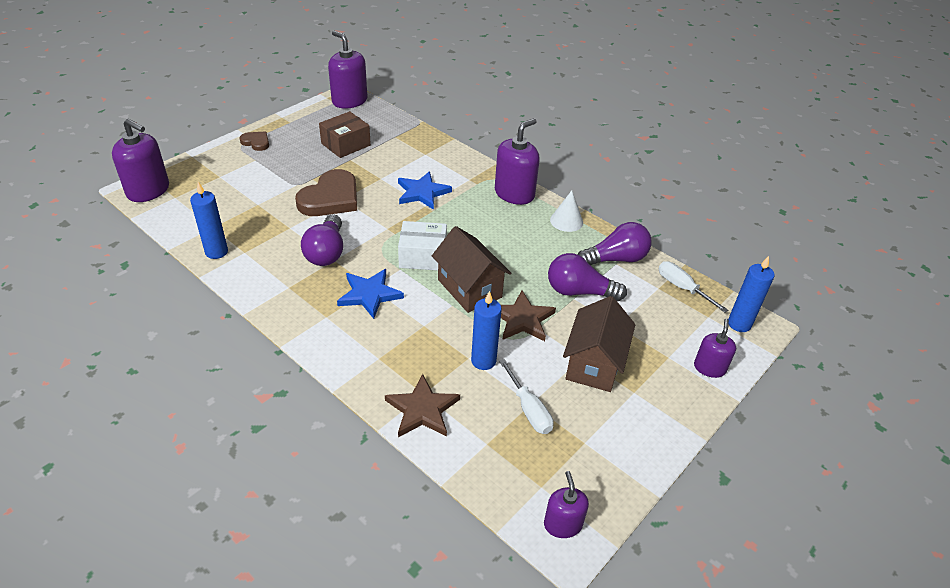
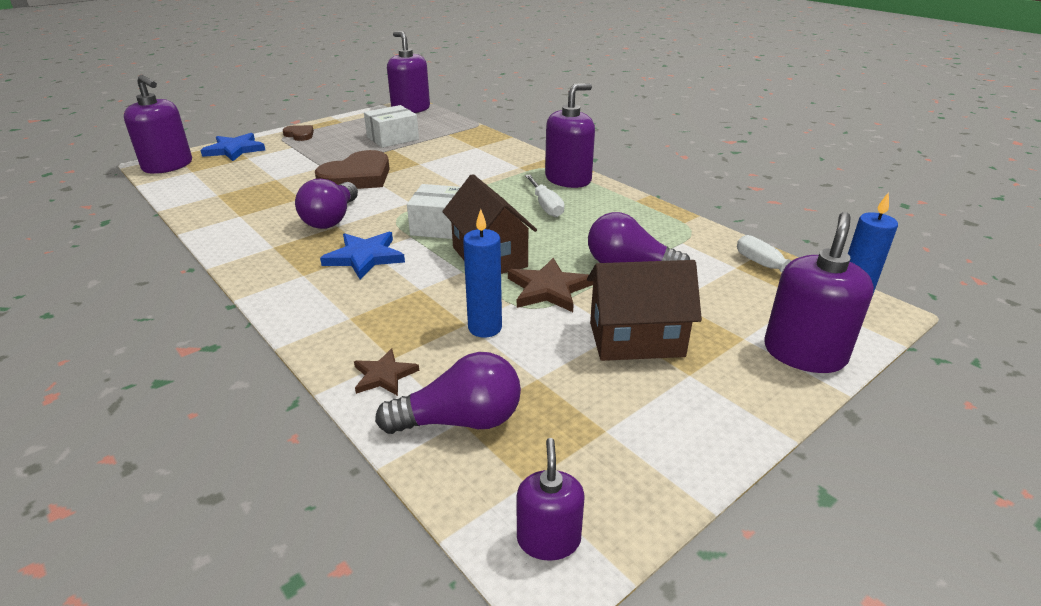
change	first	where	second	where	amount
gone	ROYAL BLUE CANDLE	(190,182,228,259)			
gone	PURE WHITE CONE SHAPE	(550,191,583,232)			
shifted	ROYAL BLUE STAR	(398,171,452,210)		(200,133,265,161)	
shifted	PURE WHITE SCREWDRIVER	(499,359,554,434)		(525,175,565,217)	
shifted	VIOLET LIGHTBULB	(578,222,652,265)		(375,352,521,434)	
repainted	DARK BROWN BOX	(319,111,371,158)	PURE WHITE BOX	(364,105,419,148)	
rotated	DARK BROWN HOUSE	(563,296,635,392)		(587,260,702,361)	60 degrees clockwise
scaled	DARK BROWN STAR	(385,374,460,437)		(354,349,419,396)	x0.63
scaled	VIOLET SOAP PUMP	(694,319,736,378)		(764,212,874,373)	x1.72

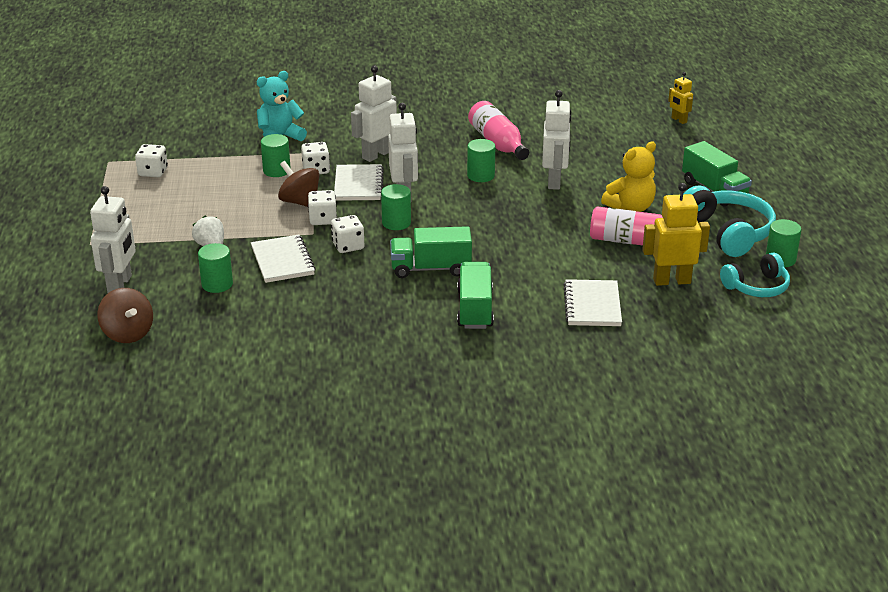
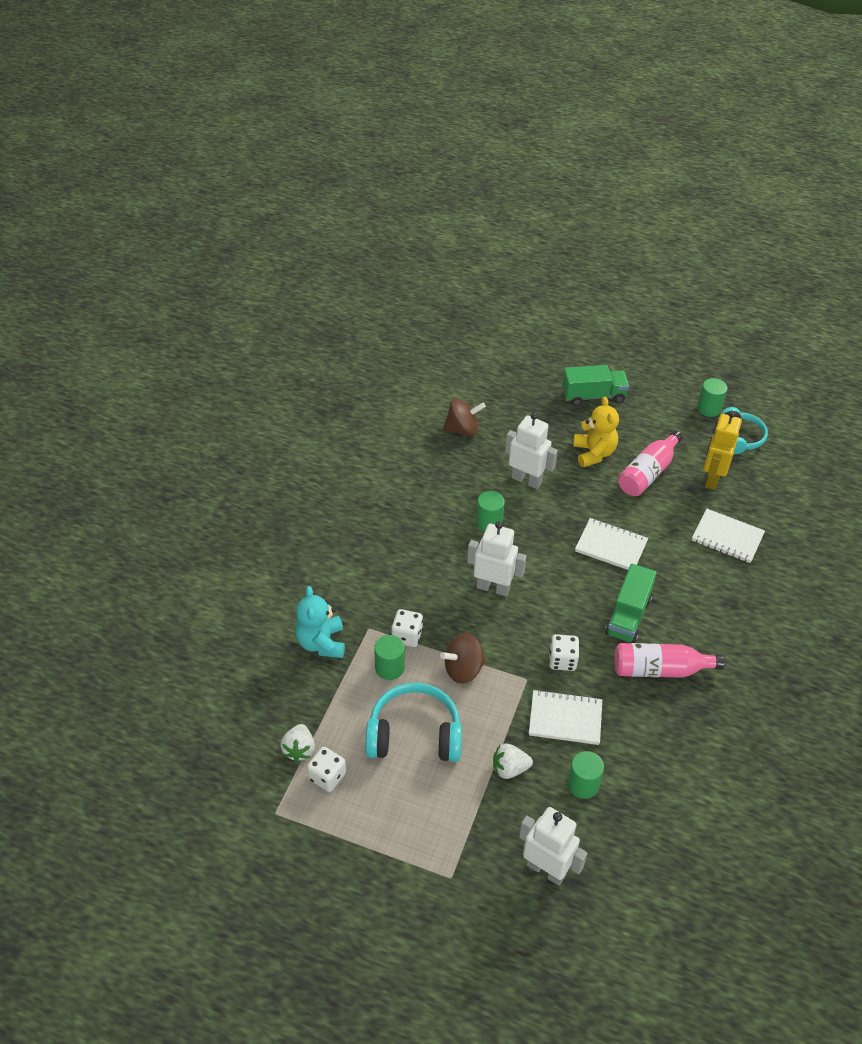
change	first	where	second	where	amount
gone	PURE WHITE DICE	(308,190,337,225)			
gone	PURE WHITE TOY ROBOT	(351,65,397,162)			
gone	GREEN SOLID CYLINDER	(381,184,411,230)			
gone	GREEN LORRY	(457,262,494,329)			
gone	GOLDEN TOY ROBOT	(668,72,693,124)			
new			PURE WHITE BERRY	(280,724,315,762)	
shifted	DARK BROWN TOY TOP	(97,288,153,343)		(443,398,486,436)	
shifted	PURE WHITE NOTEPAD	(334,164,384,201)		(575,518,648,570)	
shifted	ROSY FLASK	(468,101,529,160)		(614,643,725,678)	
shifted	AQUA HEADPHONES	(684,185,776,257)		(365,683,462,762)	

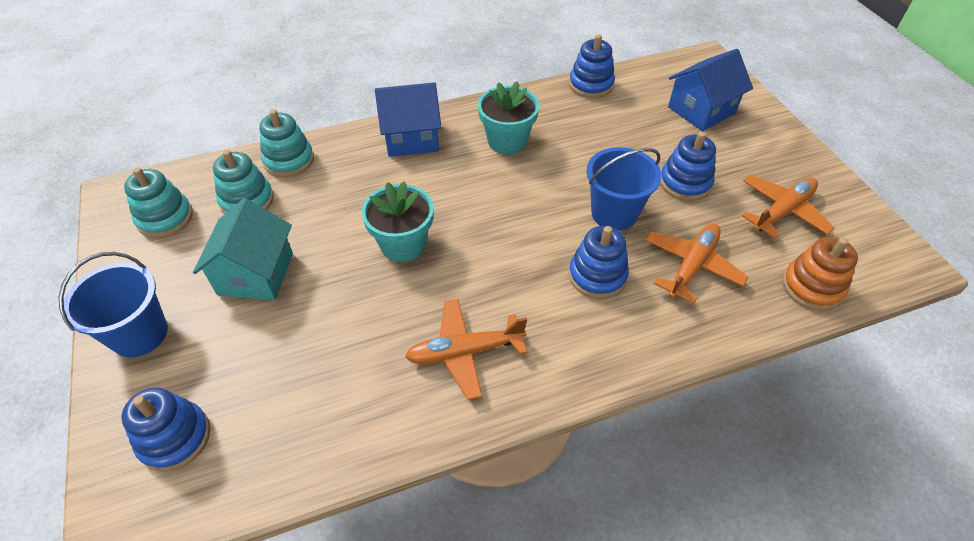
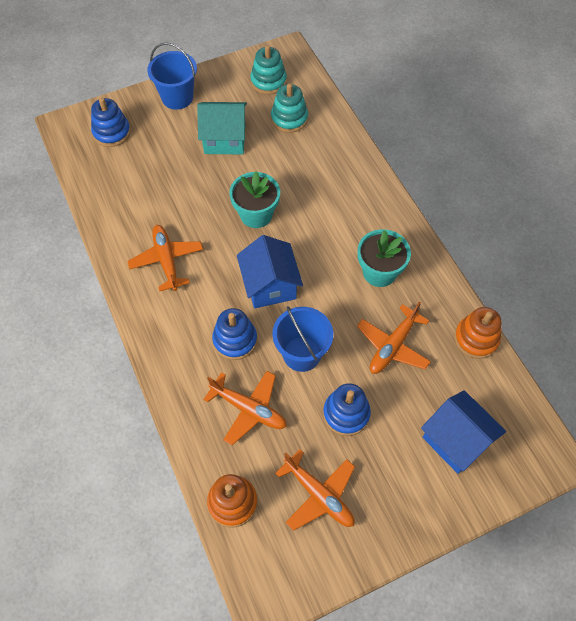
change	first	where	second	where	amount
gone	AQUA STACKING TOY	(259,109,314,177)			
new			ORANGE PLANE	(357,302,431,374)	
shifted	ROYAL BLUE HOUSE	(375,82,441,157)		(237,235,303,309)	
repainted	ROYAL BLUE STACKING TOY	(569,34,615,98)	ORANGE STACKING TOY	(454,307,502,359)	

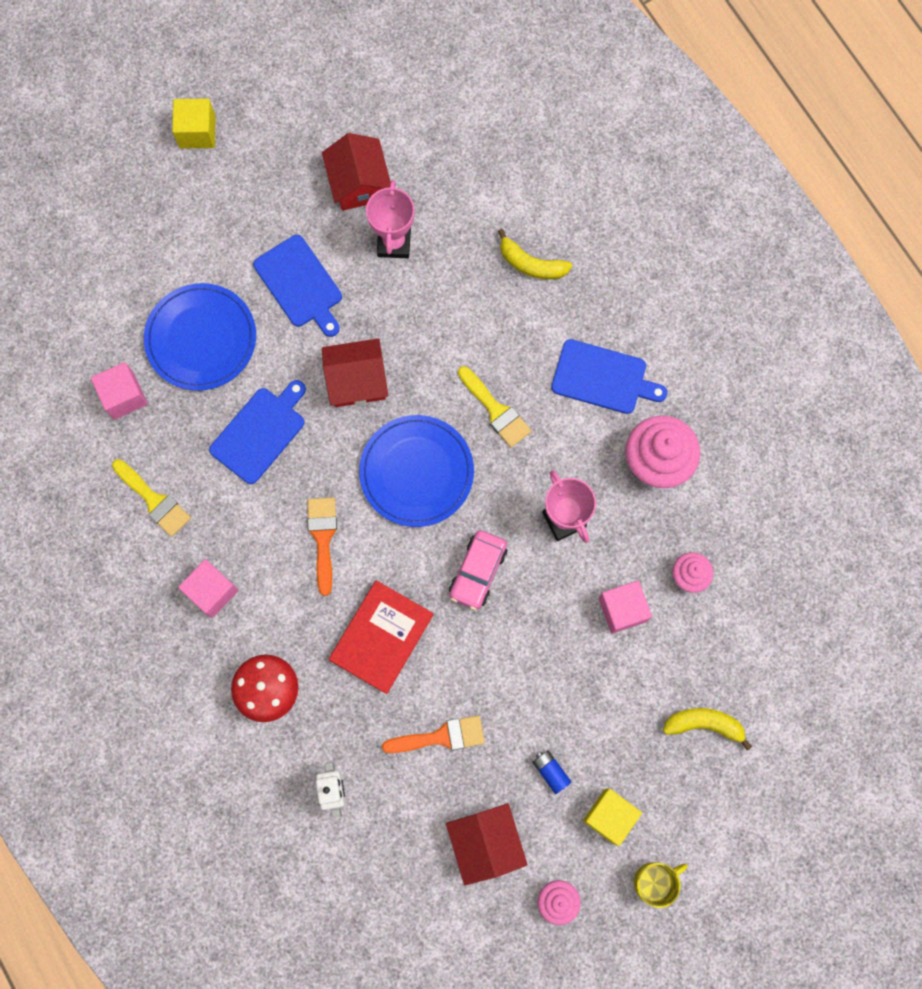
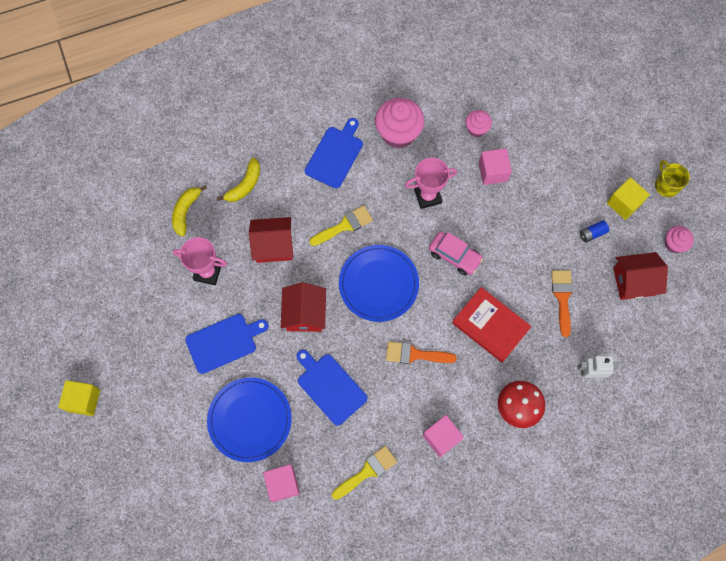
change	first	where	second	where	amount
shifted	CRIMSON HOUSE	(322,133,391,211)		(249,217,293,263)	
shifted	GOLDEN BANANA	(663,708,752,751)		(172,185,207,237)	

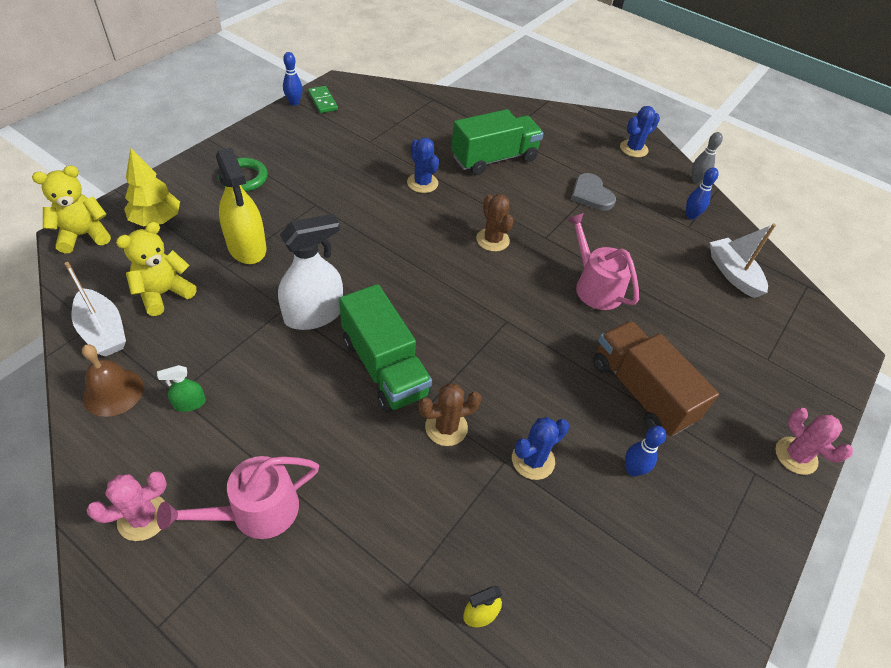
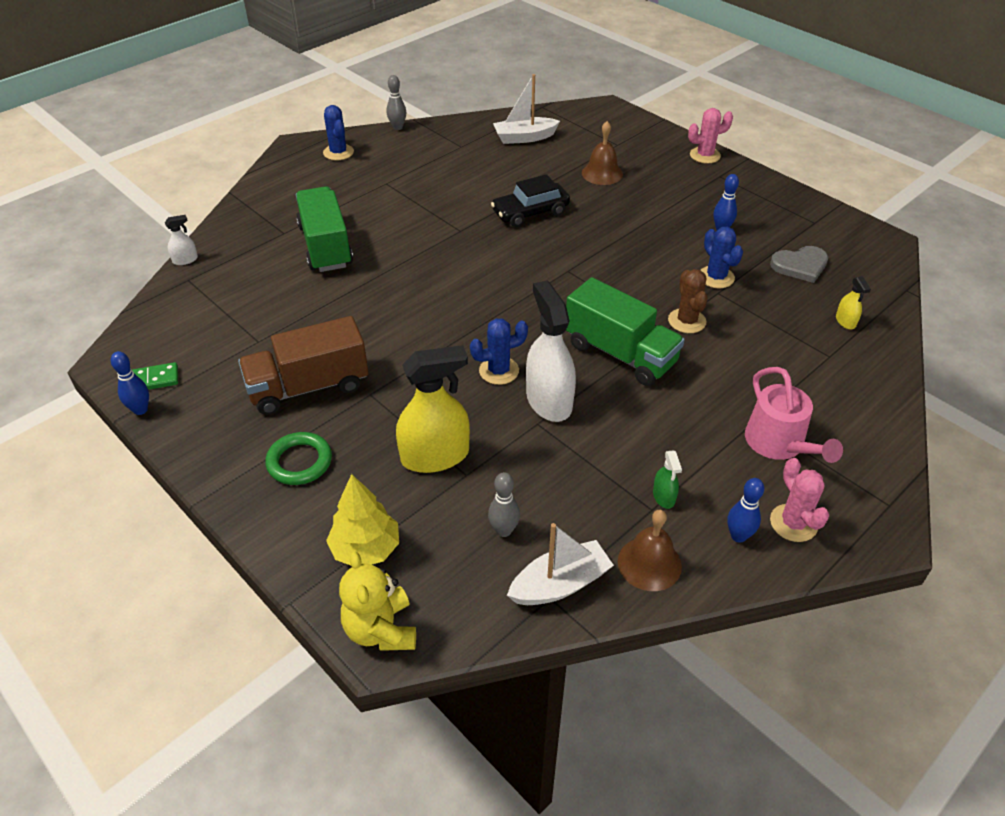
change	first	where	second	where	amount
gone	DARK BROWN PRICKLY PLANT	(476,195,513,252)			
new			PURE WHITE SPRAY CLEANER	(165,215,198,265)	
new			DARK BROWN SCHOOL BELL	(582,121,623,185)	
shifted	ROYAL BLUE PRICKLY PLANT	(407,138,439,193)		(470,318,528,385)	
shifted	GREY HEART	(571,173,616,211)		(770,246,828,283)	
shifted	DARK BROWN LORRY	(593,321,719,437)		(238,316,369,415)	
shifted	ROYAL BLUE BOWLING PIN	(686,167,719,220)		(727,478,764,543)	
swapped	GOLDEN STUFFED BEAR	(116,222,197,316)	GREY BOWLING PIN	(488,472,520,537)	
swapped	ROSY WATERING CAN	(567,213,639,310)	BLACK TOY CAR	(491,174,570,227)	
rotated	GREEN LORRY	(339,284,432,413)		(566,277,685,386)	60 degrees clockwise

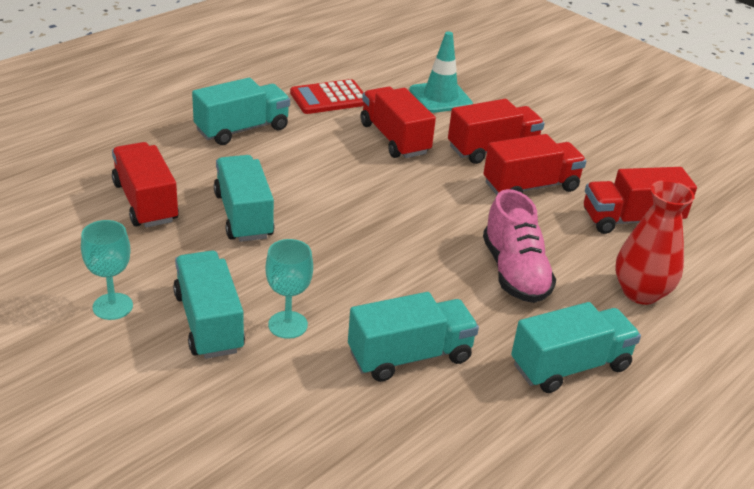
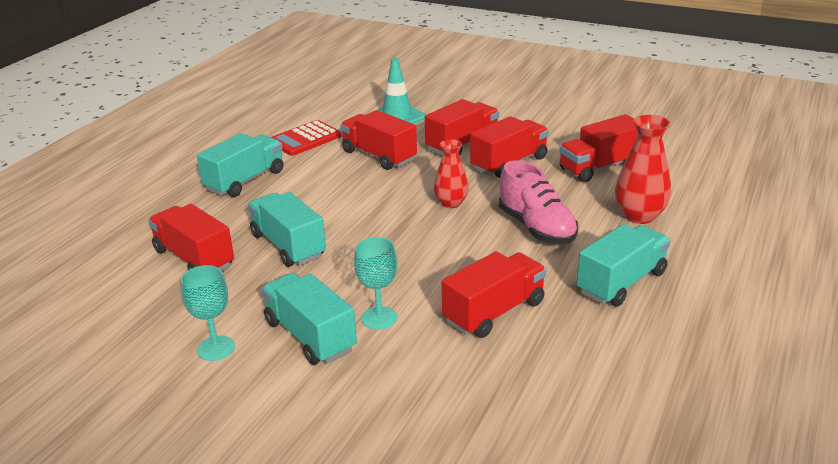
change	first	where	second	where	amount
new			CRIMSON TALL VASE	(434,139,469,208)	
repainted	AQUA LORRY	(348,292,479,382)	CRIMSON LORRY	(442,251,547,338)	

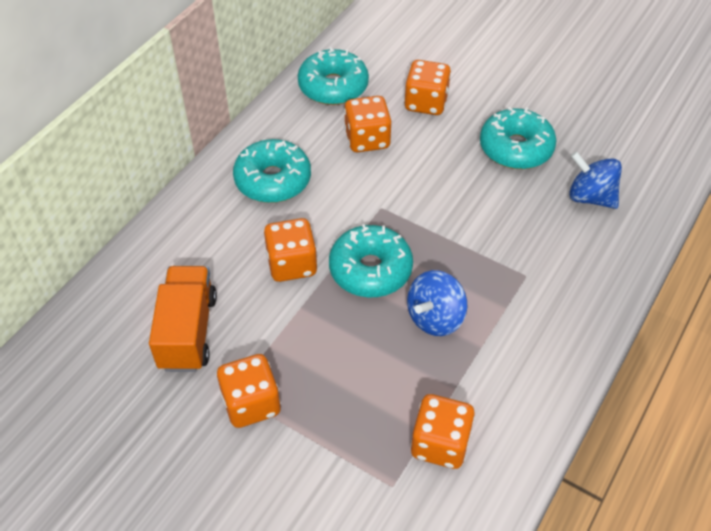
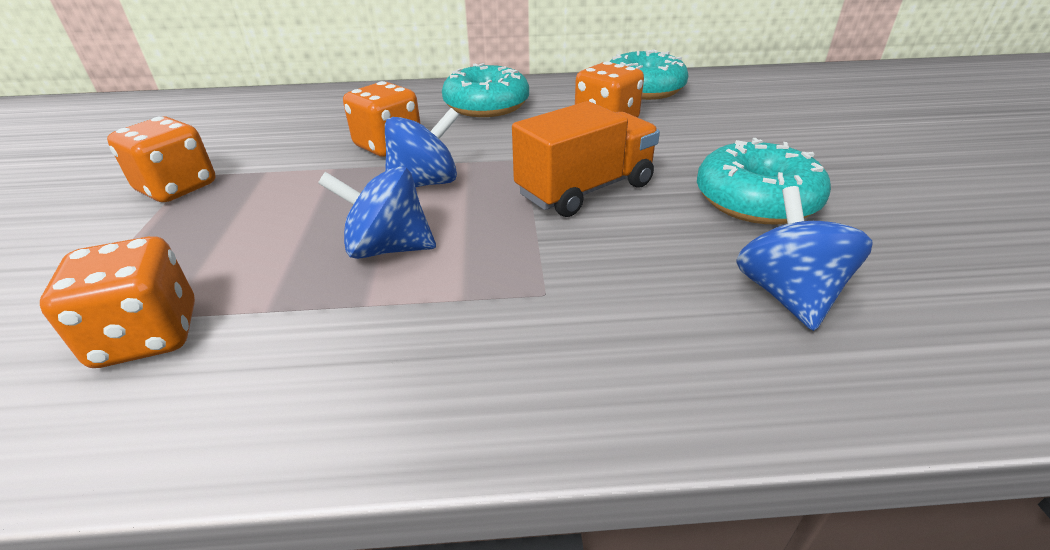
change	first	where	second	where	amount
gone	ORANGE DICE	(404,60,451,115)			
shifted	ORANGE LORRY	(149,266,217,372)		(512,101,660,217)	
swapped	AQUA GLAZED DONUT	(329,224,413,297)	ROYAL BLUE TOY TOP	(385,108,459,187)	

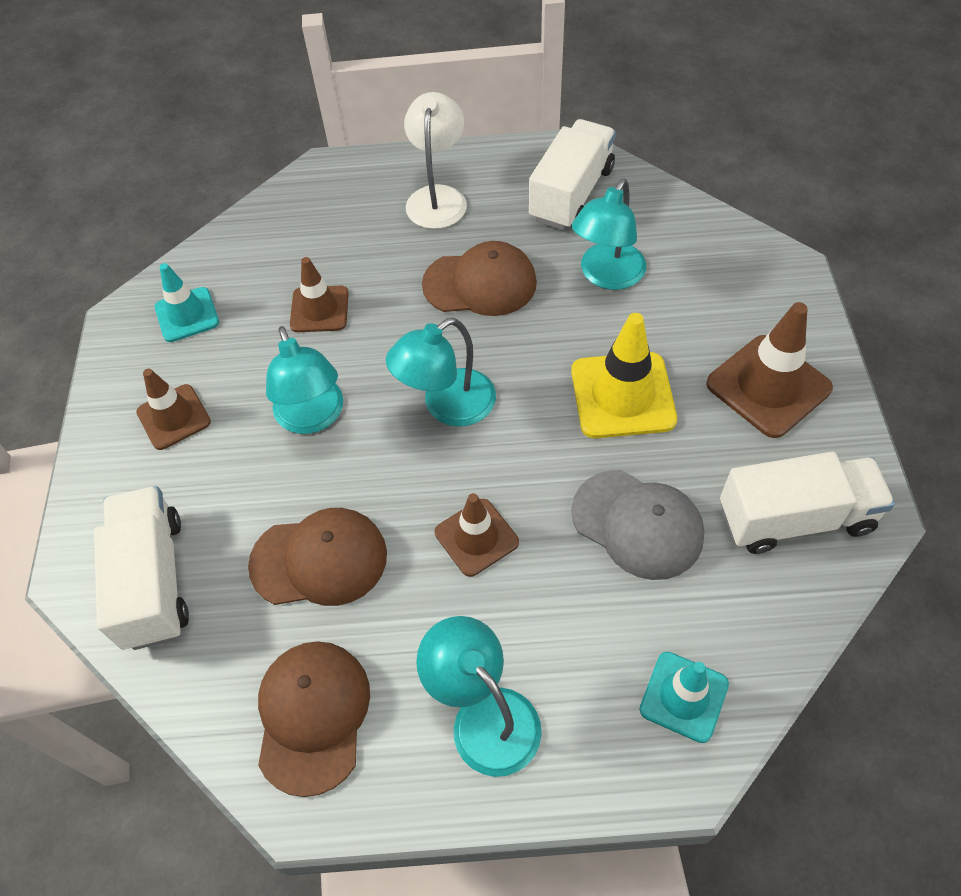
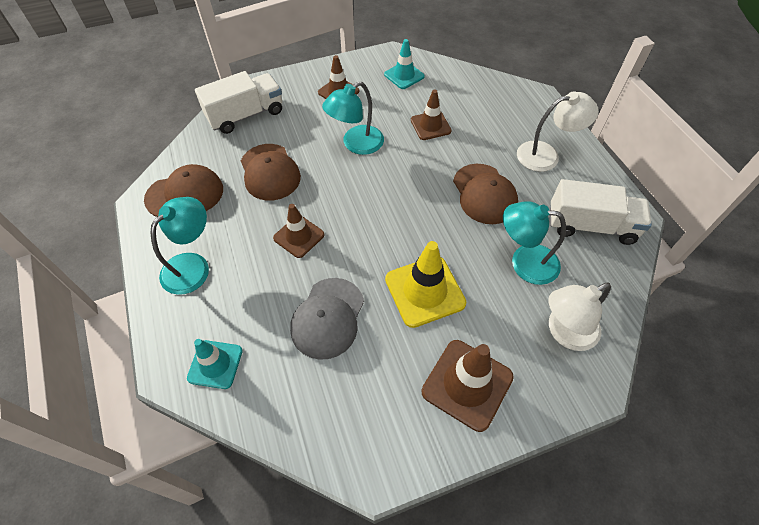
change	first	where	second	where	amount
gone	AQUA READING LAMP	(386,318,496,427)			
gone	PURE WHITE LORRY	(720,452,895,554)			
new			PURE WHITE READING LAMP	(548,283,611,351)	

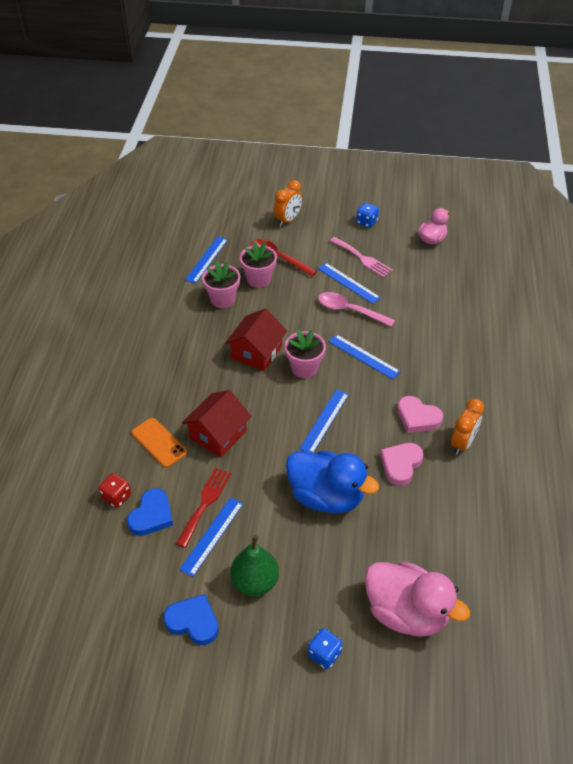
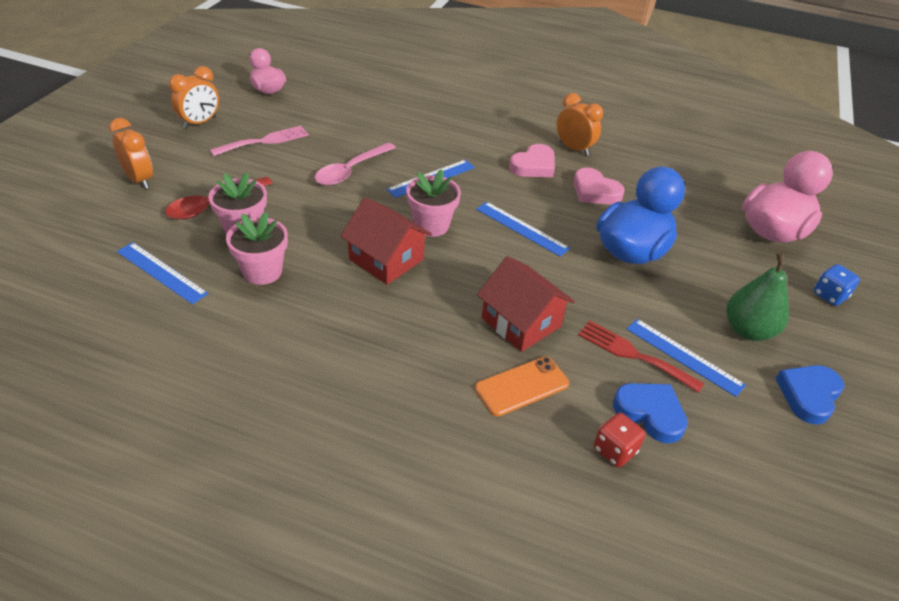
change	first	where	second	where	amount
gone	ROYAL BLUE STRAIGHTEDGE	(318,263,381,304)			
swapped	ROYAL BLUE DICE	(356,202,379,228)	ORANGE ALARM CLOCK	(169,66,219,129)	

